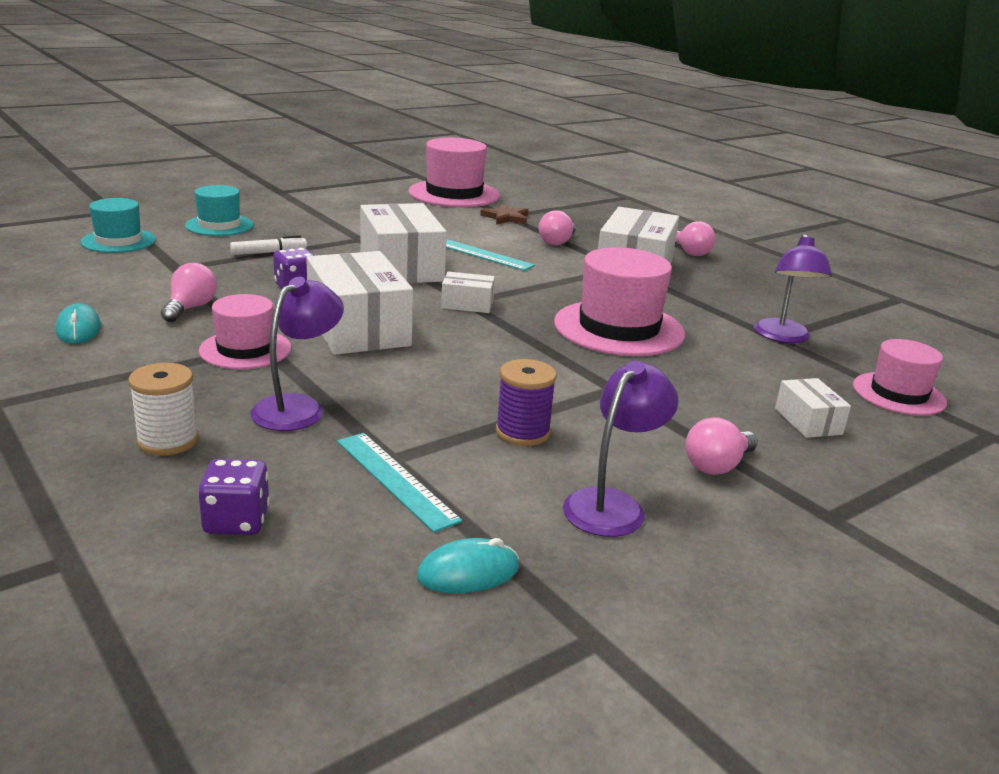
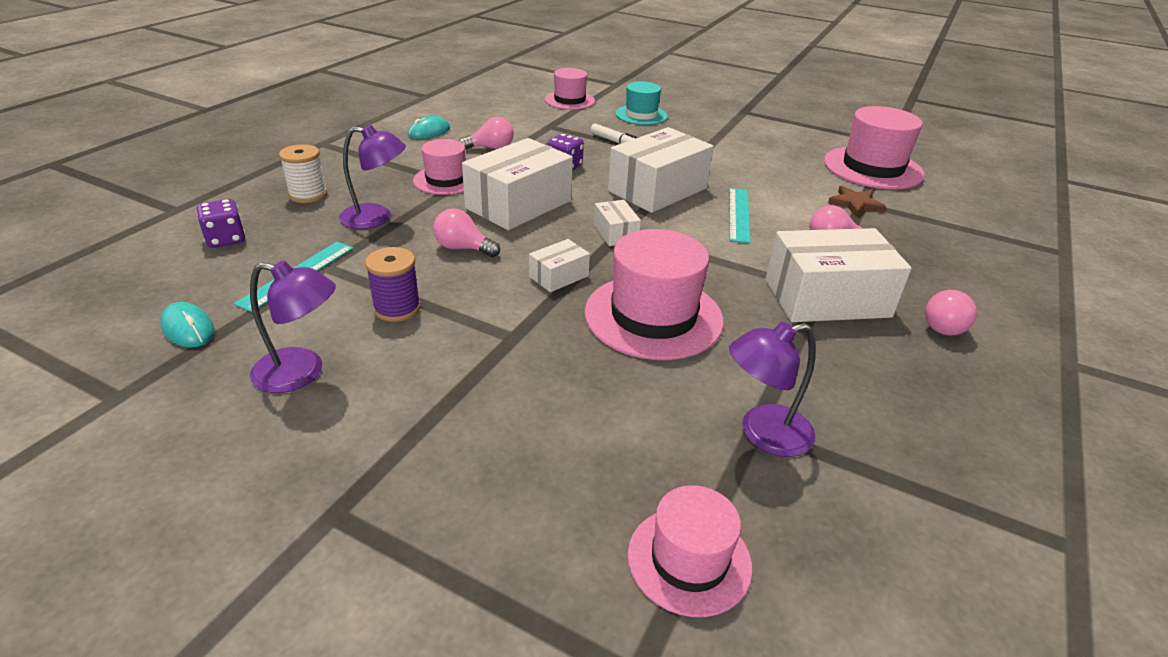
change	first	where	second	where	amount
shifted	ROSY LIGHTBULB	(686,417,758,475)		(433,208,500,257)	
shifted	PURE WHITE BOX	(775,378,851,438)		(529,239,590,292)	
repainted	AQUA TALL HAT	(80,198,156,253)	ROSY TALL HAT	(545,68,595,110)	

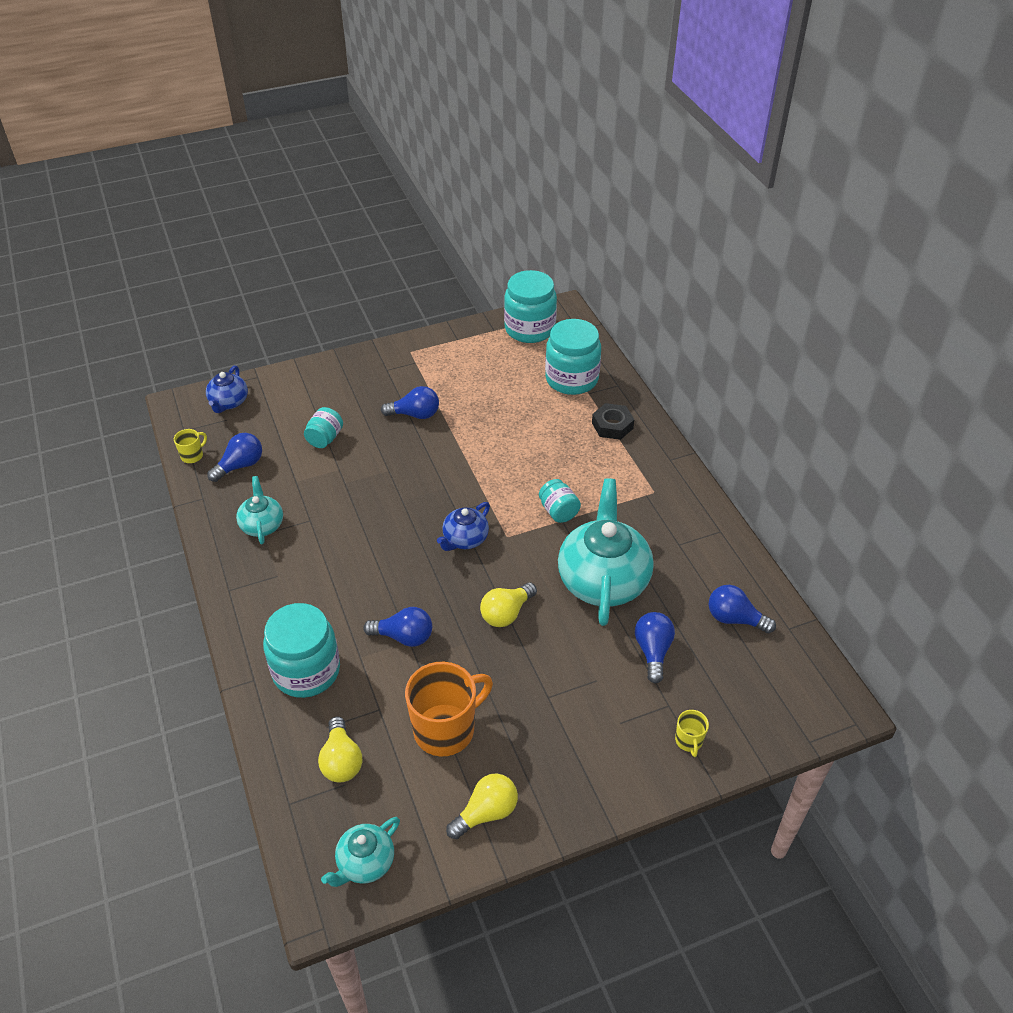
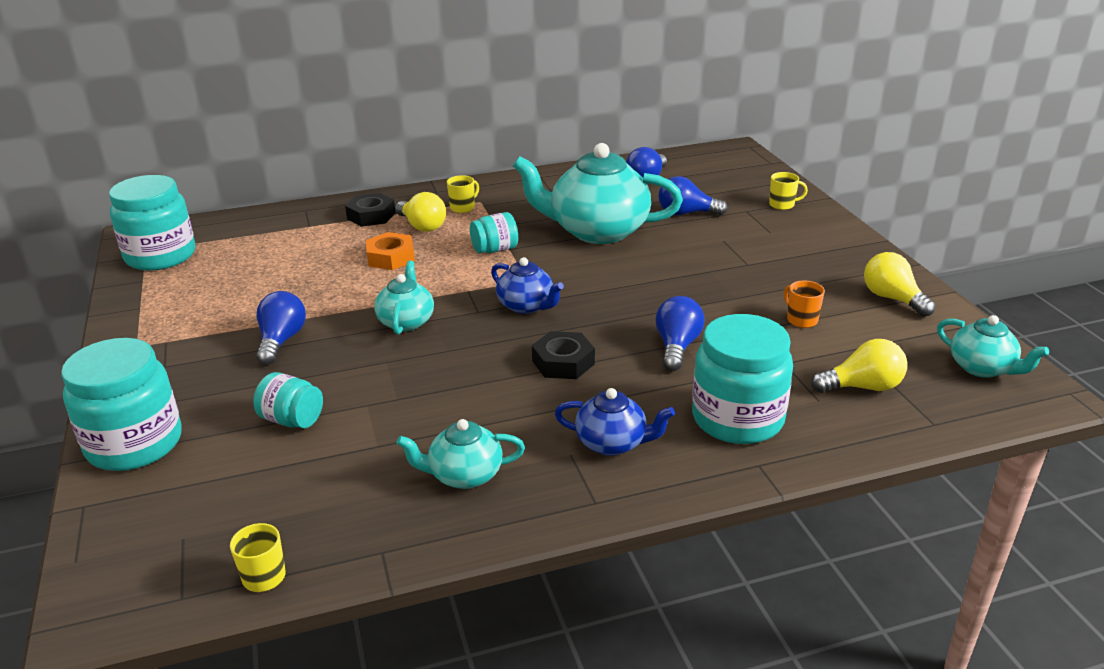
change	first	where	second	where	amount
gone	ROYAL BLUE LIGHTBULB	(207,433,262,482)			
new			ORANGE NUT	(366,232,415,270)	
new			AQUA TEAPOT	(374,261,434,335)	
new			GOLDEN COFFEE MUG	(447,175,479,213)	
new			BLACK NUT	(532,331,595,379)	
shifted	ROYAL BLUE TEAPOT	(206,366,248,413)		(554,388,675,456)	
shifted	GOLDEN LIGHTBULB	(480,582,537,627)		(395,192,446,232)	
shifted	AQUA JAR	(545,319,601,395)		(61,338,182,471)	
scaled	ORANGE COFFEE MUG	(405,662,493,756)		(784,281,825,328)	x0.45

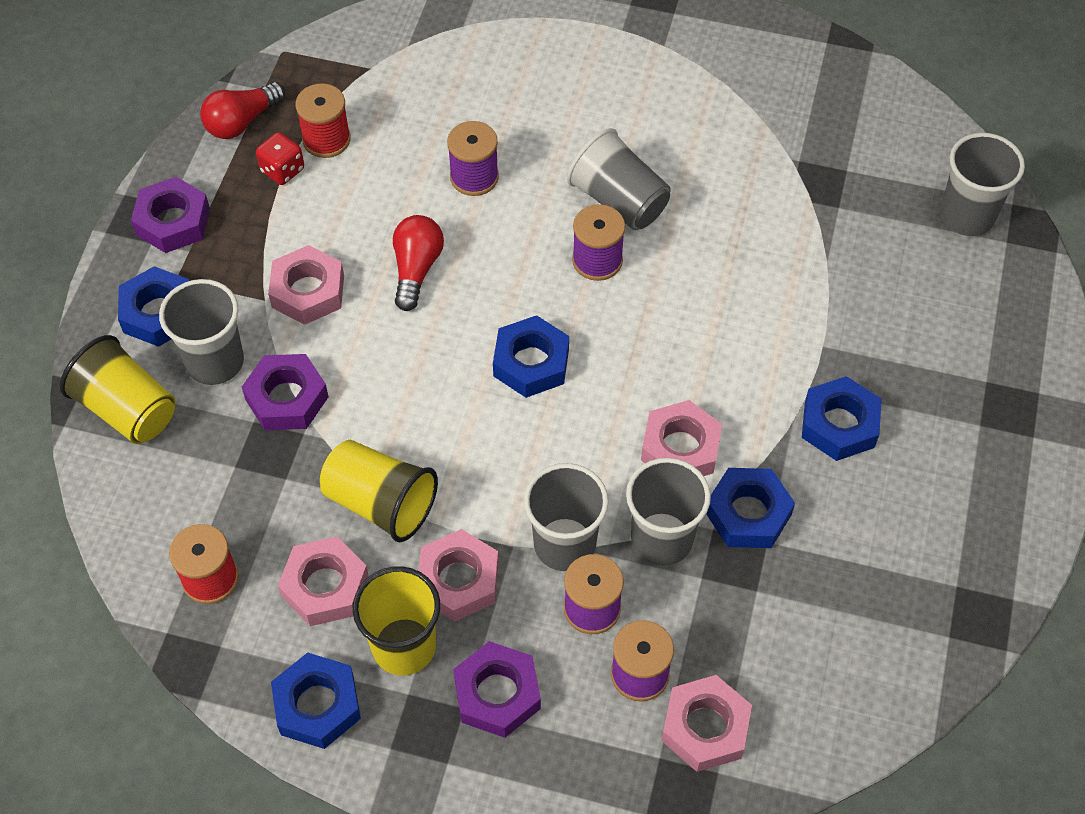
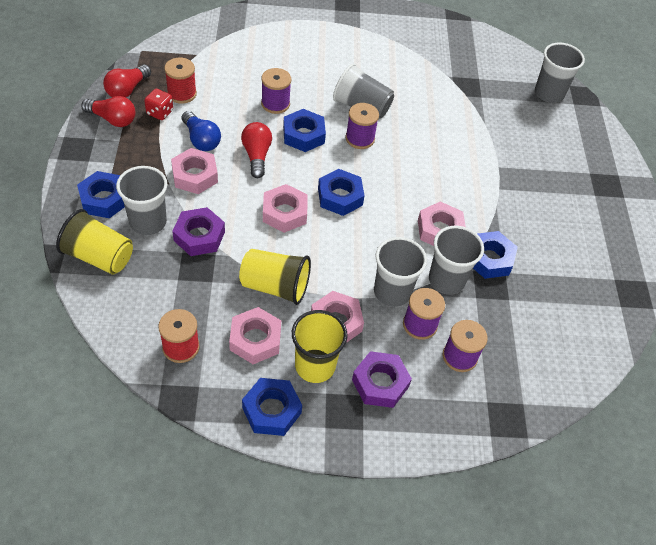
change	first	where	second	where	amount
gone	VIOLET NUT	(131,177,210,253)			
new			CRIMSON LIGHTBULB	(81,96,136,127)	
new			ROYAL BLUE LIGHTBULB	(182,111,221,151)	
shifted	ROSY NUT	(661,675,752,772)		(263,184,308,233)	
shifted	ROYAL BLUE NUT	(802,376,882,461)		(283,109,326,152)	

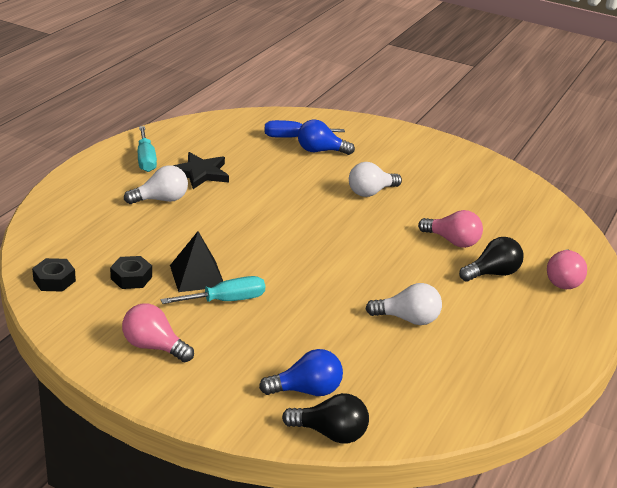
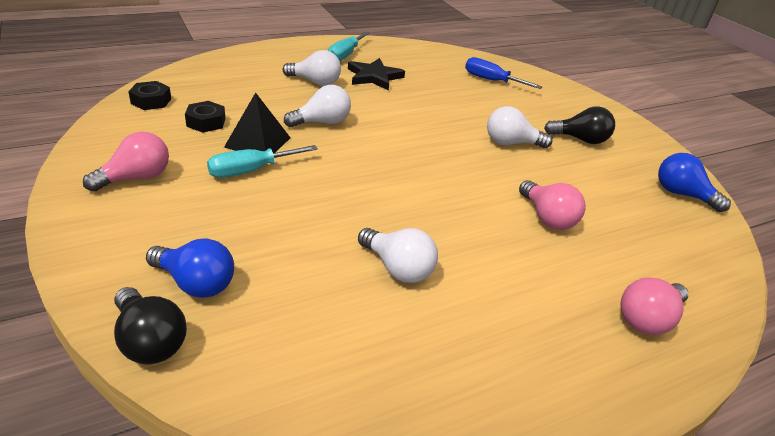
change	first	where	second	where	amount
new			PURE WHITE LIGHTBULB	(284,85,351,127)	
shifted	ROYAL BLUE LIGHTBULB	(298,120,355,155)		(658,153,731,212)	
shifted	BLACK LIGHTBULB	(459,237,524,281)		(544,106,615,144)	
rotated	ROSY LIGHTBULB	(122,303,194,362)		(83,132,169,192)	75 degrees clockwise
rotated	AQUA SCREWDRIVER	(161,276,265,304)		(207,145,318,178)	135 degrees clockwise

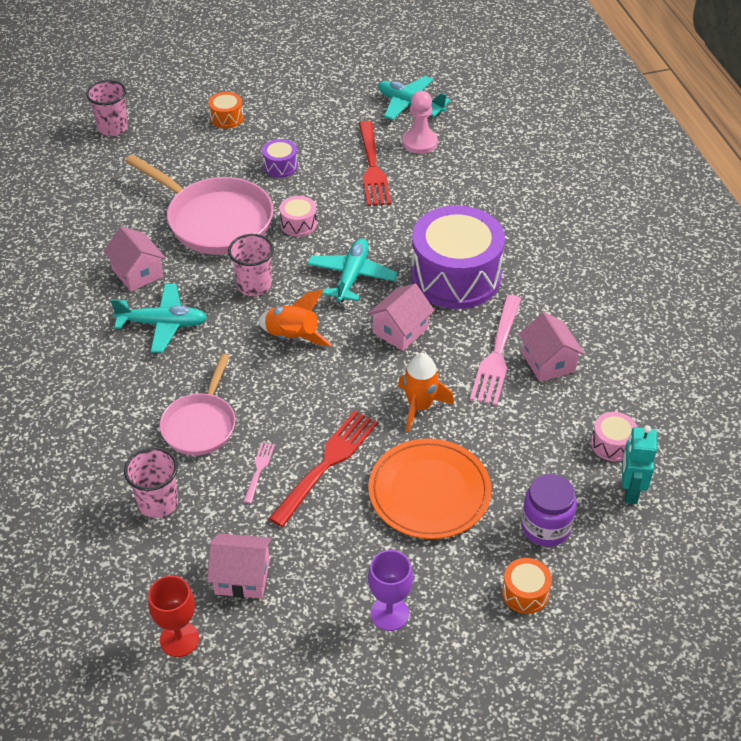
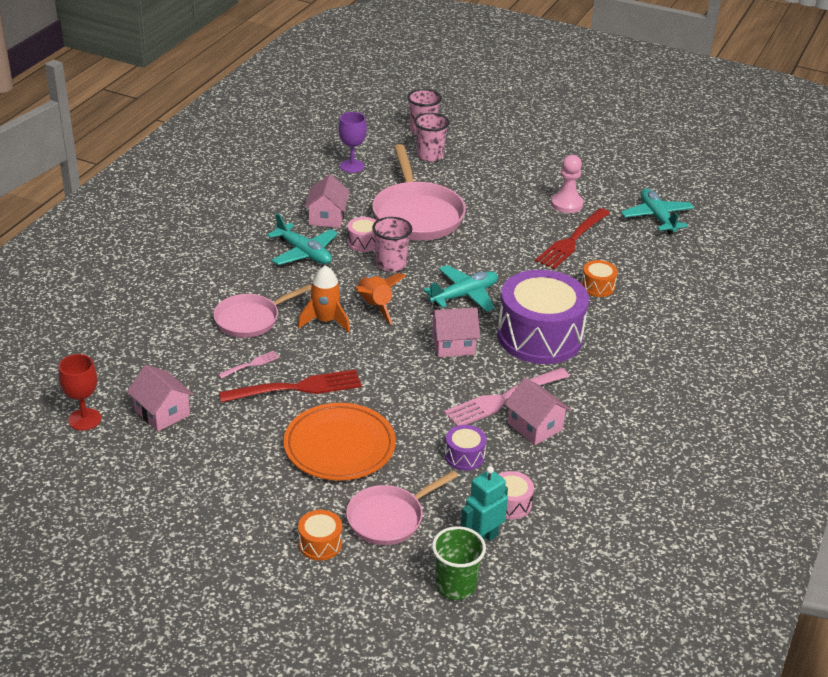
change	first	where	second	where	amount
new			GREEN BEAKER	(432,526,486,600)	
shifted	ROSY BEAKER	(124,447,178,518)		(414,113,450,162)	
shifted	ORANGE SNARE DRUM	(208,92,244,129)		(581,260,618,297)	
shifted	VIOLET SNARE DRUM	(262,139,298,178)		(445,425,487,471)	
shifted	ROSY SNARE DRUM	(279,196,317,237)		(347,217,377,252)	
shifted	VIOLET GOBLET	(368,550,413,631)		(339,112,367,173)	
shifted	ORANGE TOY ROCKET	(398,353,454,432)		(298,266,350,333)	
shifted	ROSY GAME PAWN	(403,91,438,154)		(551,155,583,213)	
swapped	VIOLET JAR	(521,474,577,547)	ROSY SKILLET	(346,470,458,545)	
rotated	ROSY HOUSE	(519,312,585,382)		(504,378,571,445)	60 degrees counterclockwise

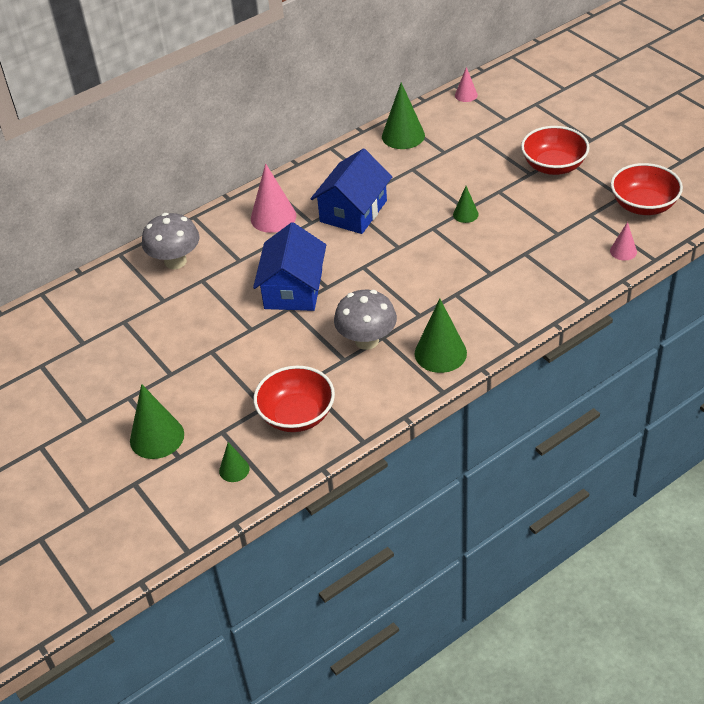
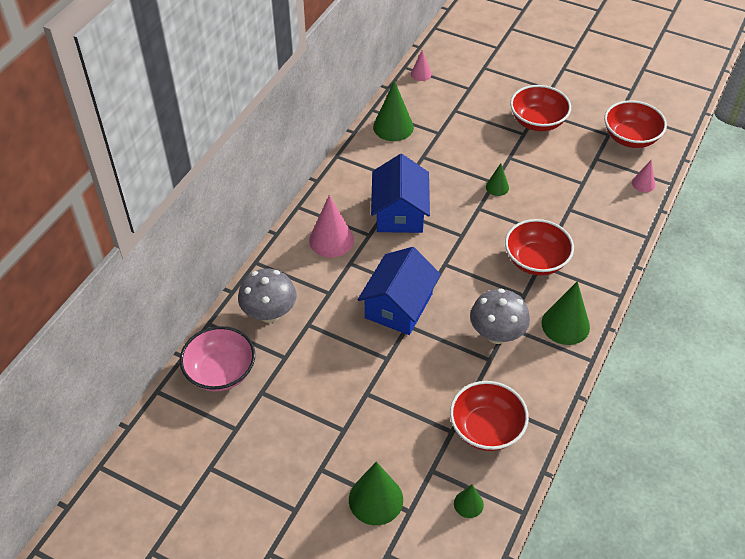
change	first	where	second	where	amount
new			ROSY BOWL	(180,326,255,392)	
new			CRIMSON BOWL	(505,219,574,276)	
rotated	ROYAL BLUE HOUSE	(253,222,326,311)		(358,247,441,335)	45 degrees clockwise

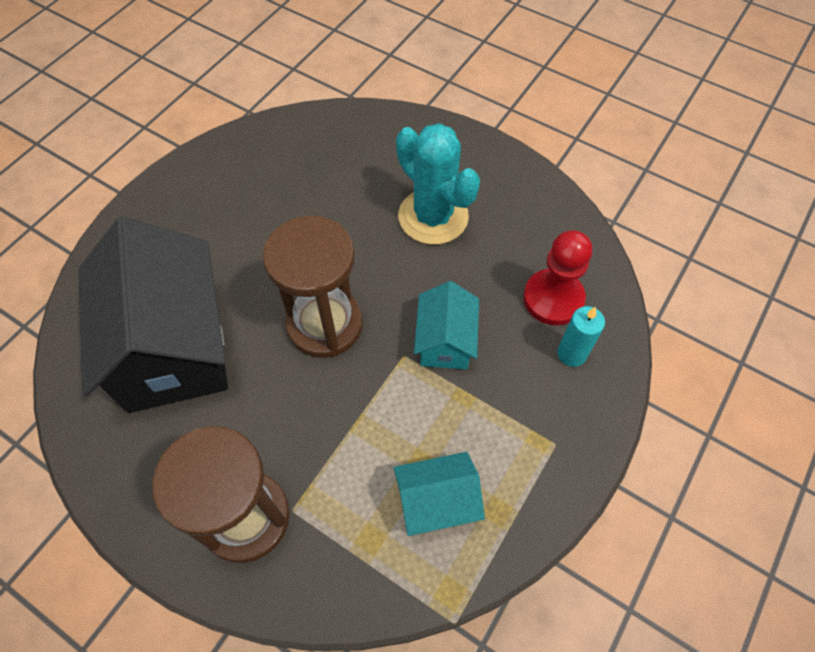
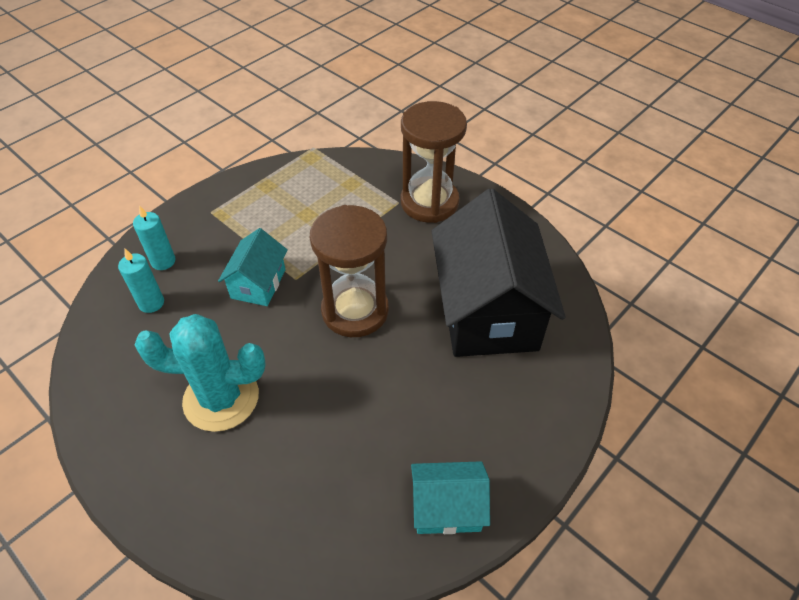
change	first	where	second	where	amount
shifted	AQUA HOUSE	(394,452,485,536)		(411,461,490,534)	
swapped	CRIMSON GAME PAWN	(523,230,592,325)	AQUA CANDLE	(118,249,164,313)	
rotated	AQUA PRICKLY PLANT	(396,123,480,245)		(135,314,266,432)	60 degrees counterclockwise

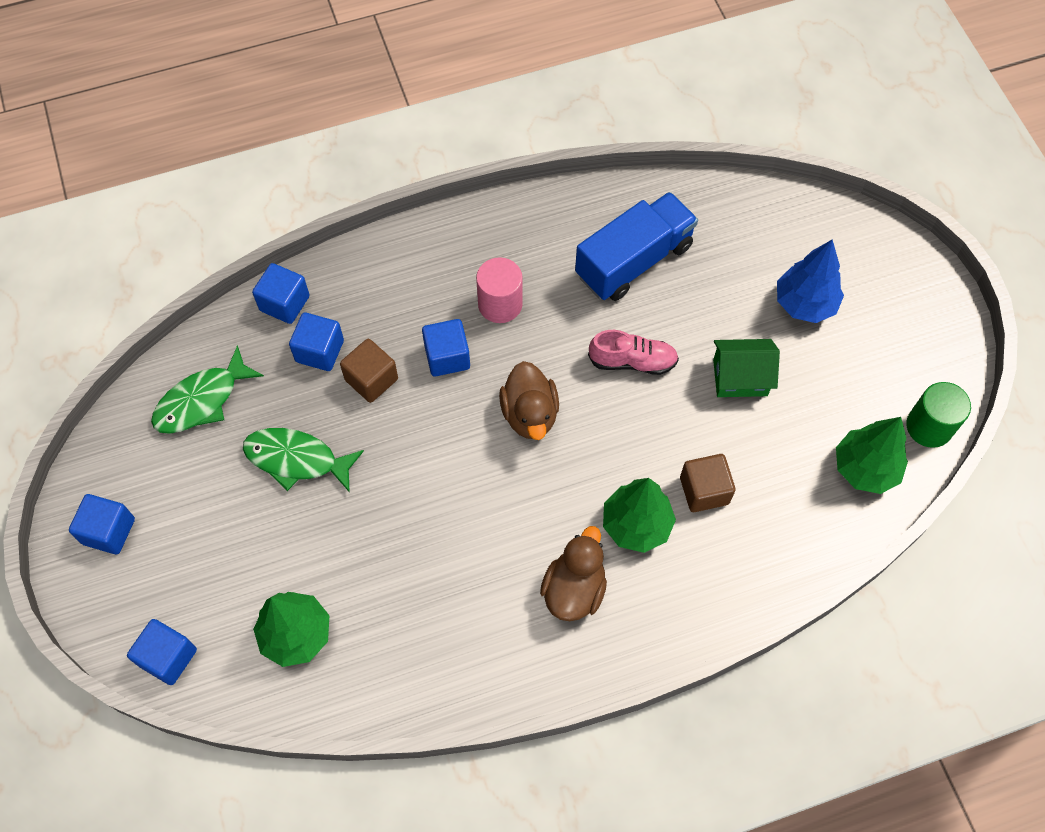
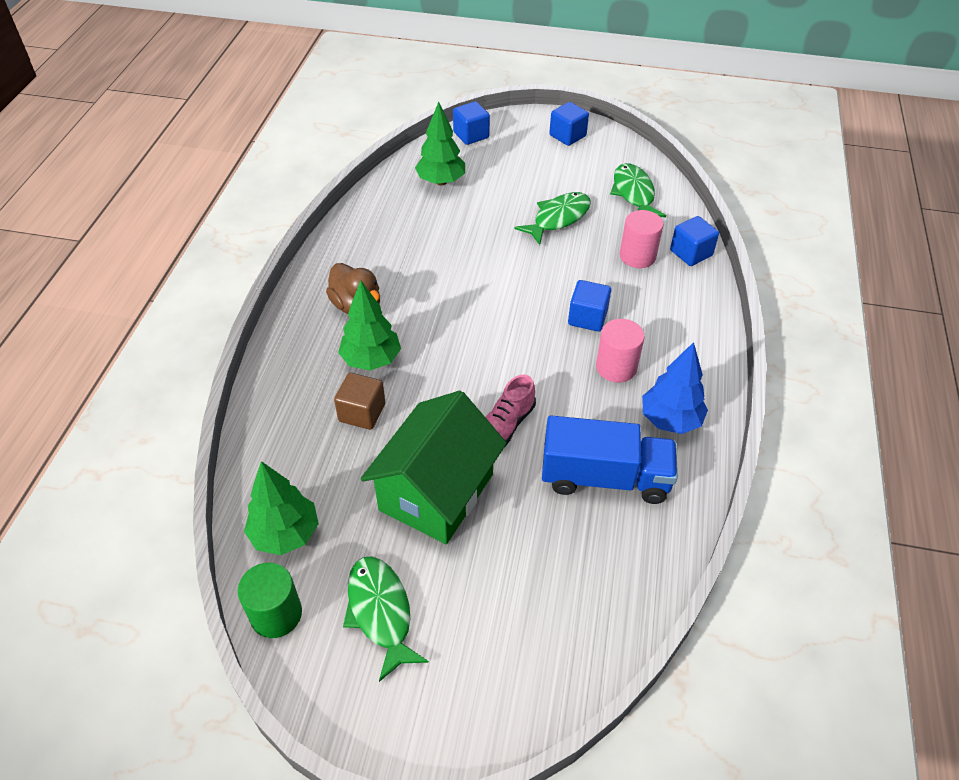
change	first	where	second	where	amount
gone	DARK BROWN BLOCK	(340,339,398,403)			
gone	DARK BROWN DUCK	(499,361,559,440)			
new			GREEN FISH FIGURE	(343,556,429,682)	
shifted	ROYAL BLUE FIR TREE	(777,239,844,323)		(642,342,708,434)	
swapped	ROYAL BLUE BLOCK	(289,312,344,371)	ROSY SOLID CYLINDER	(619,210,664,268)	
rotated	ROYAL BLUE LORRY	(575,192,698,301)		(542,416,678,504)	75 degrees counterclockwise
scaled	GREEN HOUSE	(713,339,780,397)		(360,391,507,544)	x1.82

